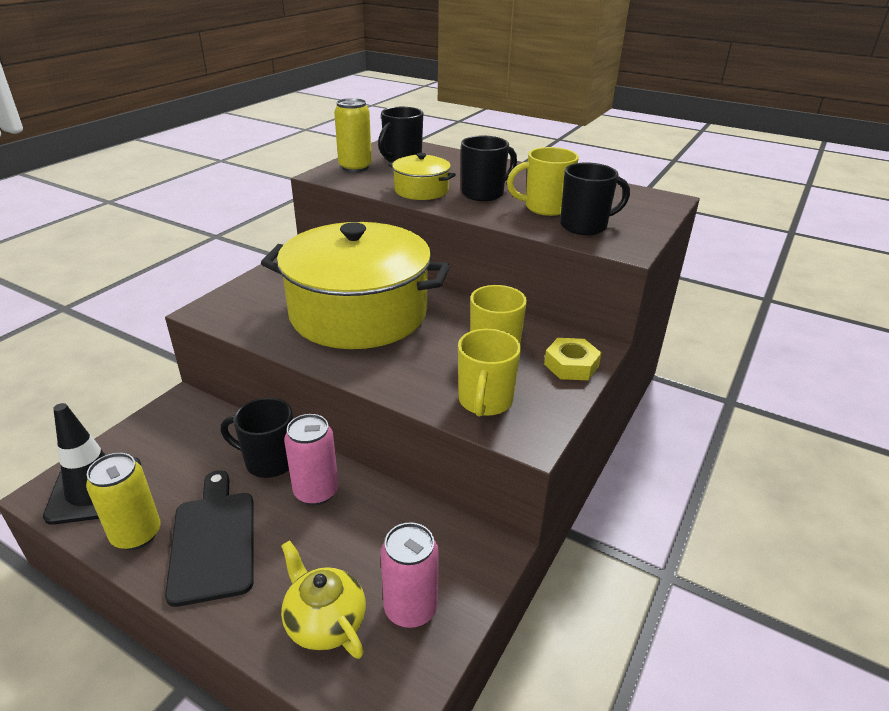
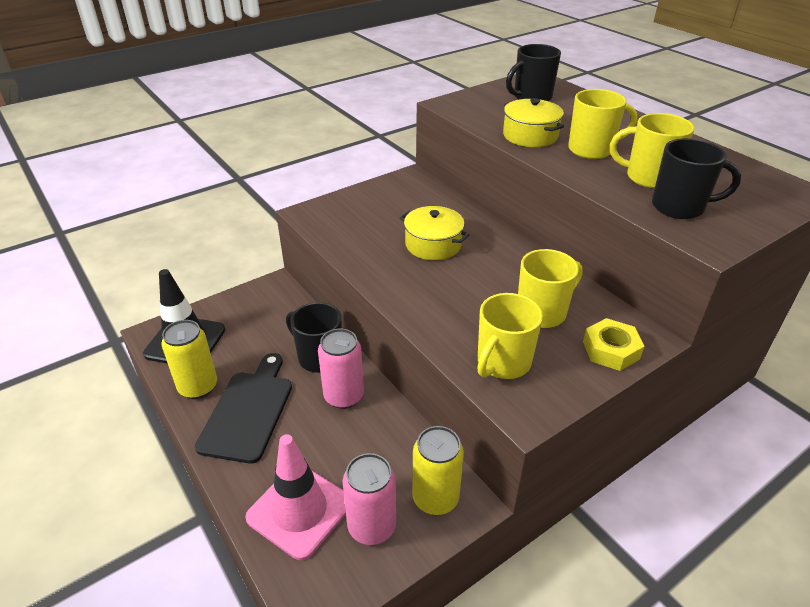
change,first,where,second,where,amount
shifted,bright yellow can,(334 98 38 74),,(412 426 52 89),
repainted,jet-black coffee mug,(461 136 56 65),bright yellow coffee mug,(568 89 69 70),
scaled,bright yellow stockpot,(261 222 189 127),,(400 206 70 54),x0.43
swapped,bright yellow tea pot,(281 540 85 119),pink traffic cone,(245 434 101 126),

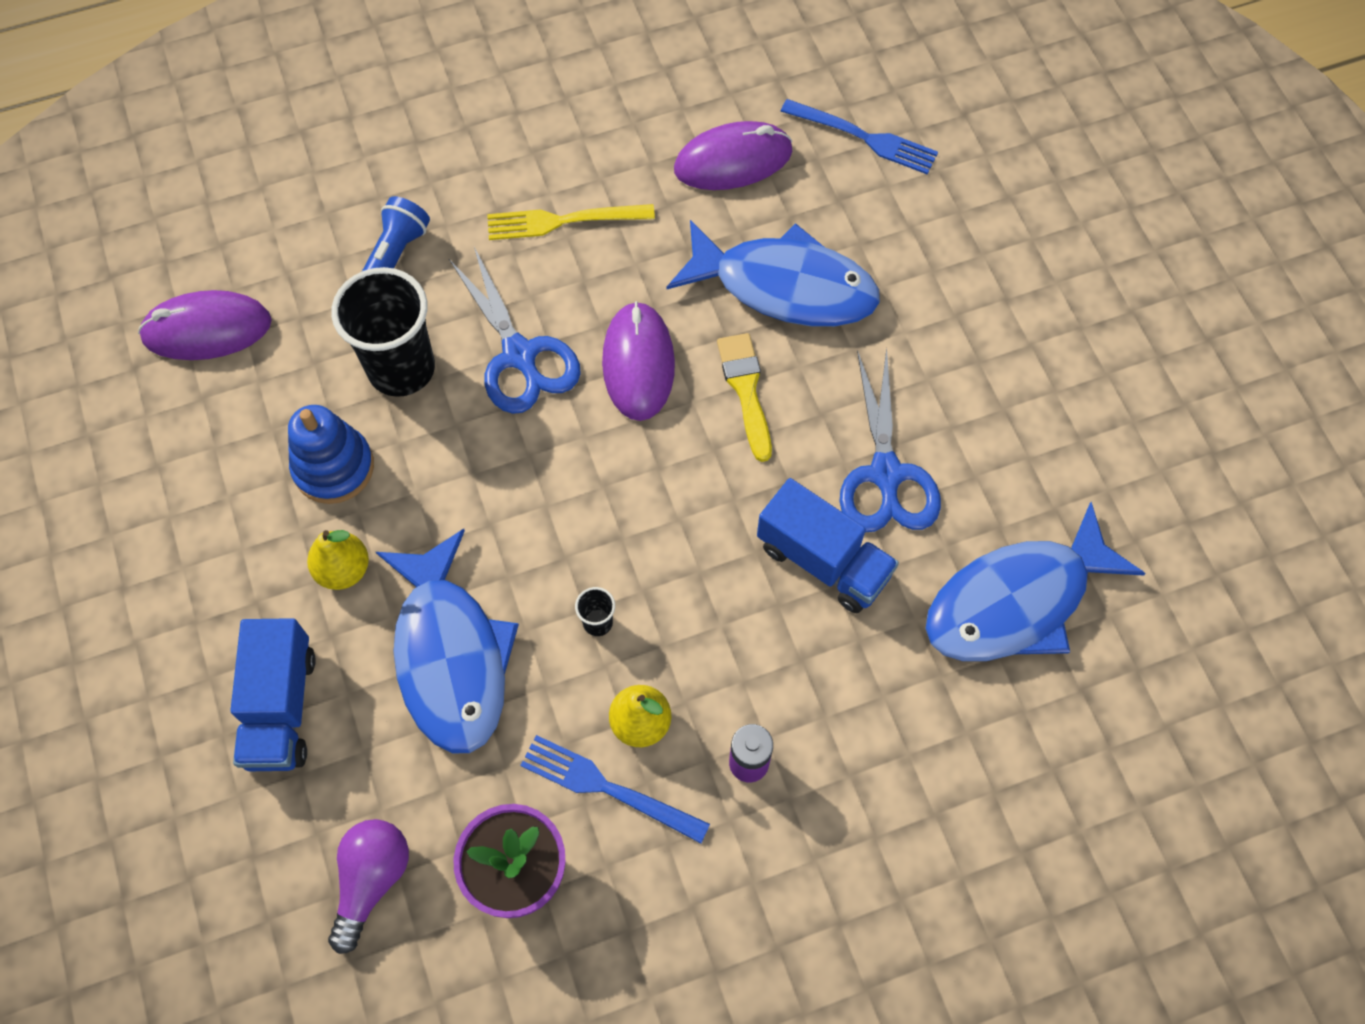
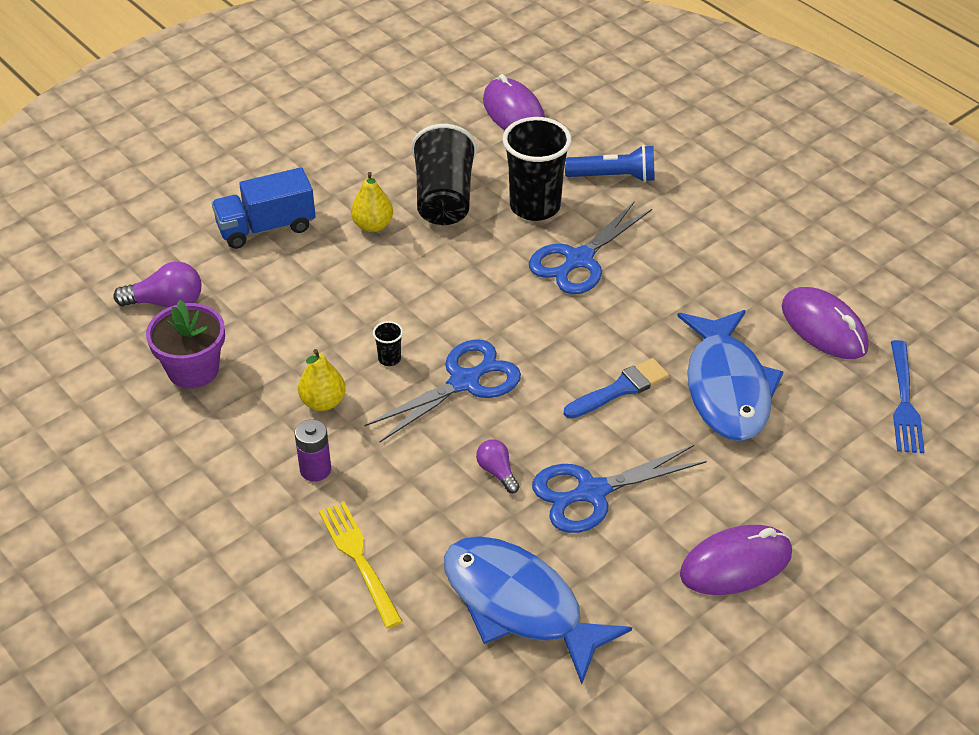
change,first,where,second,where,amount
shifted,bright yellow dinner fork,(487 204 168 36),,(319 502 84 126),
shifted,violet mouse,(602 301 73 120),,(680 525 112 70),
repainted,bright yellow paintbrush,(717 333 55 129),blue paintbrush,(564 358 105 61),
swapped,blue stacking rings,(288 405 86 99),jet-black beaker,(411 124 66 101),
swapped,blue lorry,(757 478 142 135),violet bulb,(476 439 43 54),
gone,blue fish figure,(376 529 143 224),,,
gone,blue dinner fork,(520 735 190 108),,,
new,,,blue pair of scissors,(365 339 156 103),

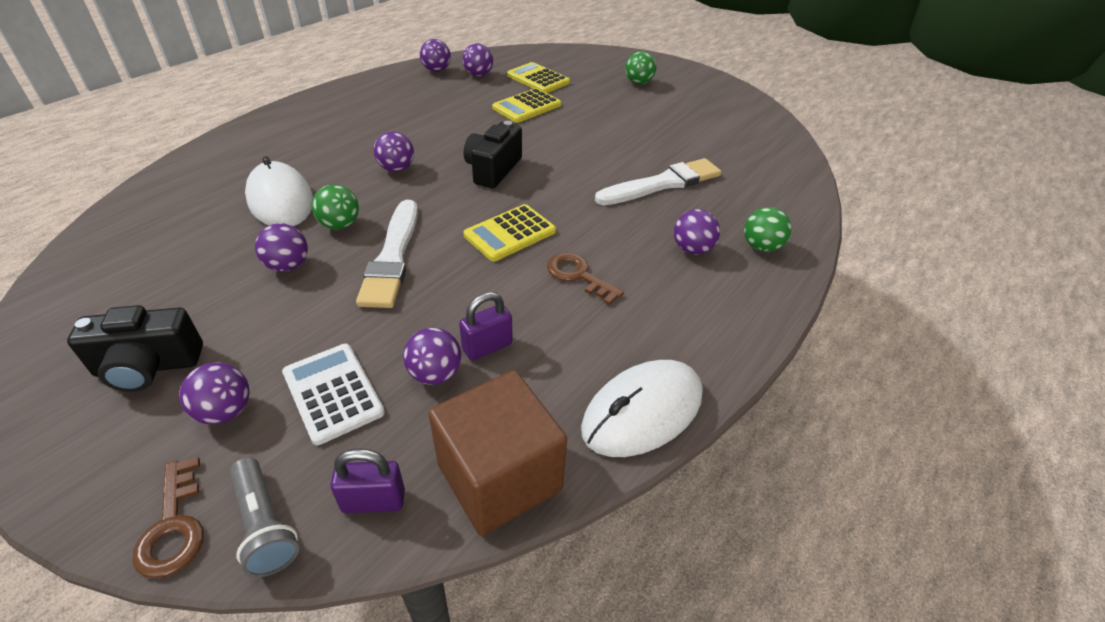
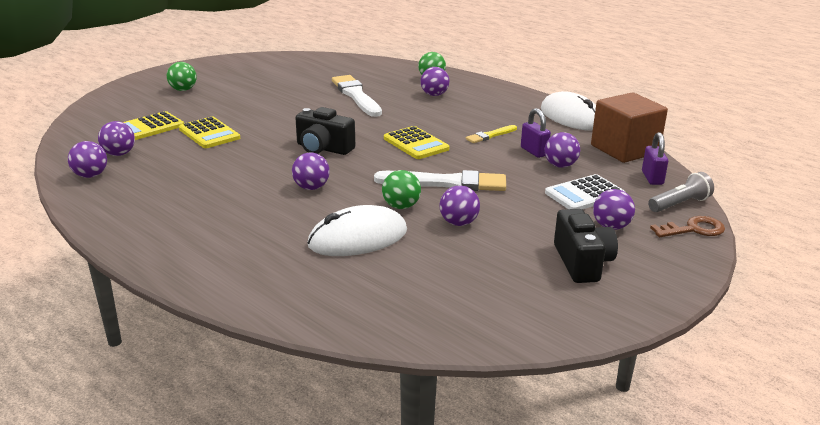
change,first,where,second,where,amount
gone,dark brown latchkey,(547 253 77 52),,,
new,,,bright yellow paintbrush,(466 125 51 18),

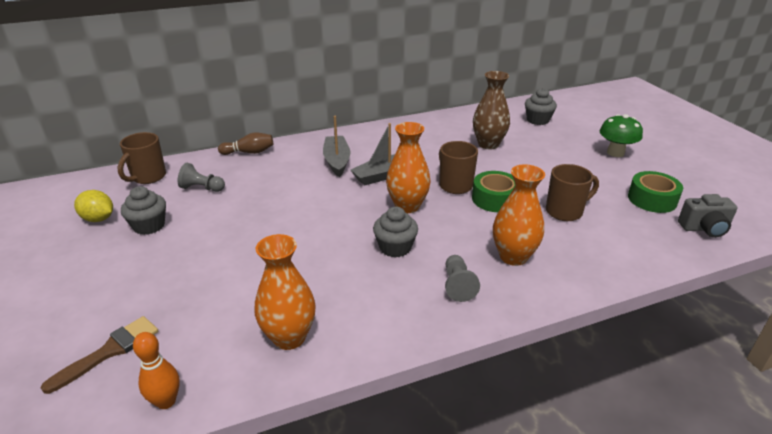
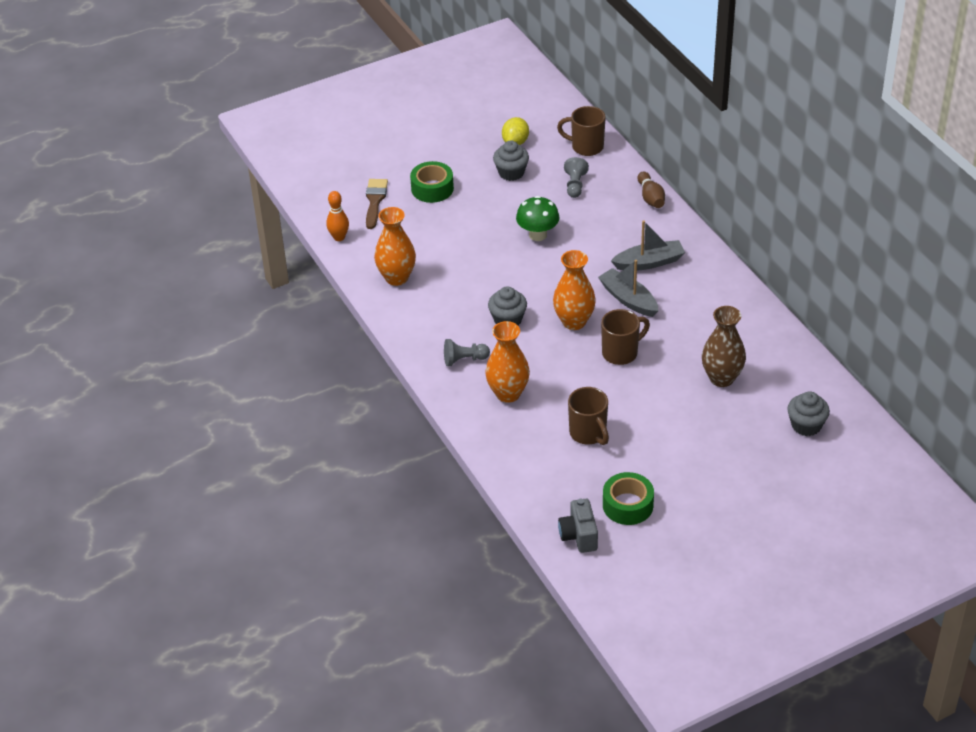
change,first,where,second,where,amount
shifted,emerald toadstool,(600 114 43 43),,(516 196 44 45),
shifted,emerald roll of tape,(472 171 43 41),,(410 161 44 42),
rotated,dark brown paintbrush,(41 316 117 78),,(366 179 22 50),120 degrees counterclockwise

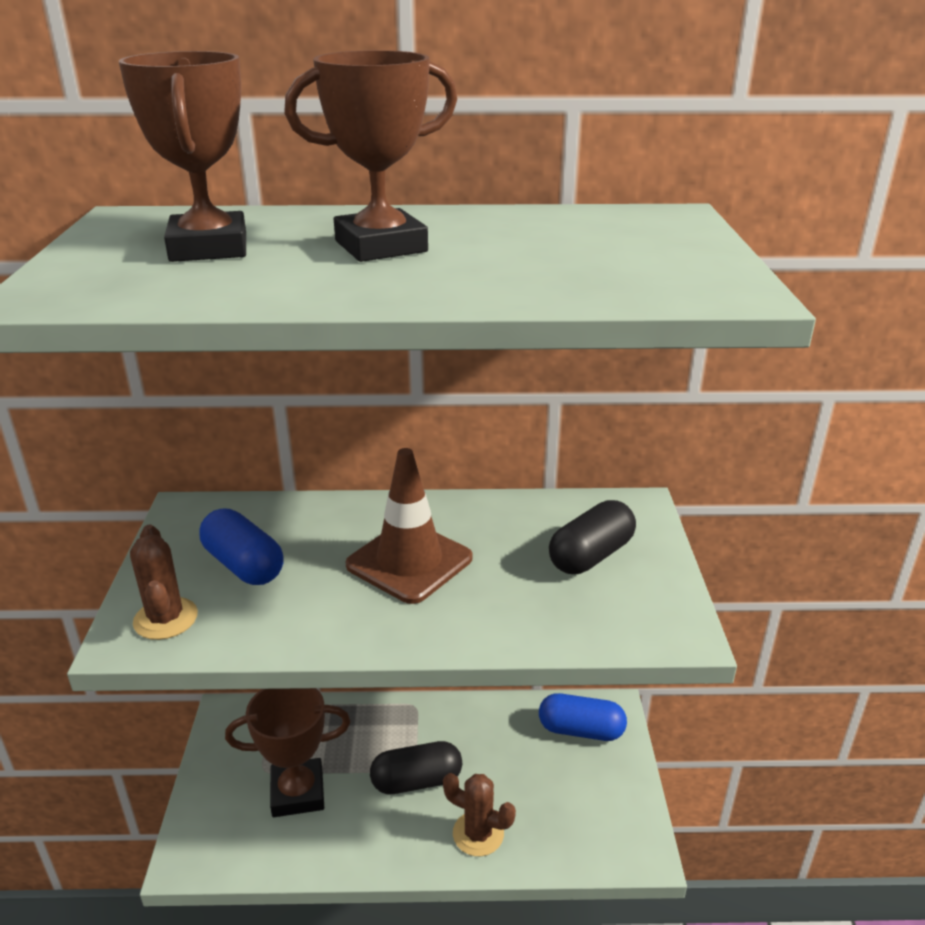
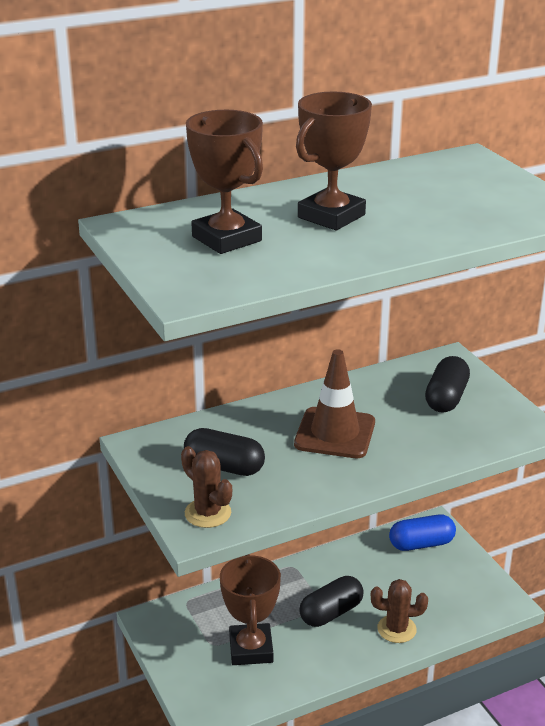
change,first,where,second,where,amount
repainted,blue capsule,(199 509 85 76),jet-black capsule,(184 428 81 48),
rotated,dark brown award cup,(225 688 125 129),,(220 554 61 111),60 degrees counterclockwise

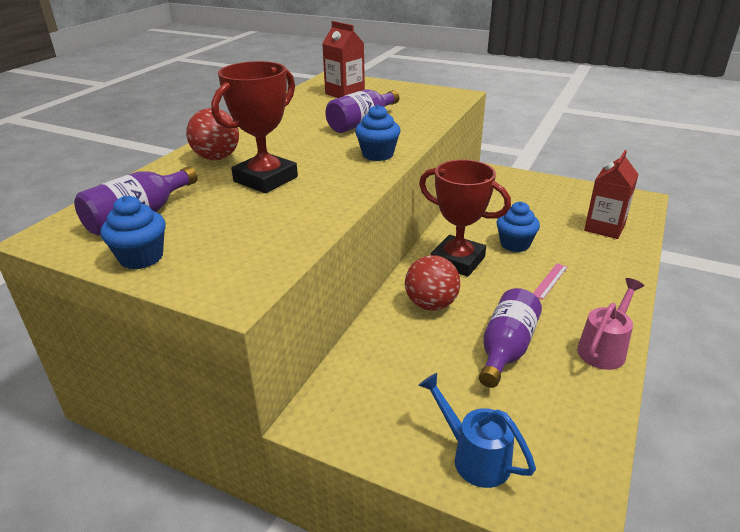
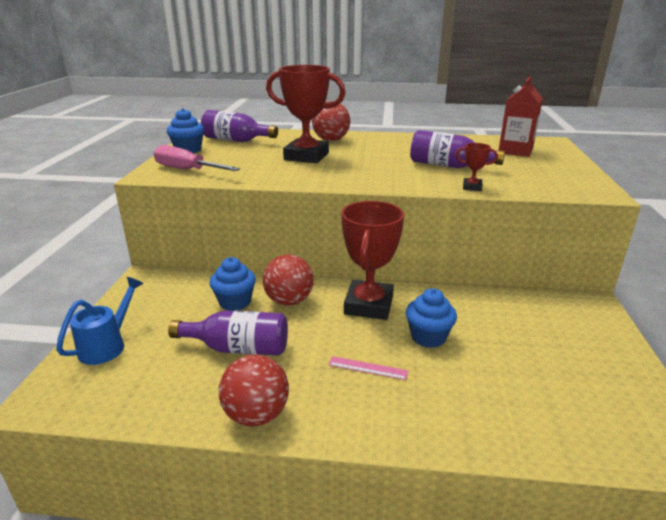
change,first,where,second,where,amount
shifted,blue muffin,(355 104 45 57),,(210 257 46 54),
gone,red juice carton,(584 150 55 89),,,
swapped,pink sprinkling can,(577 278 67 92),red play ball,(219 355 70 72),
new,,,red award cup,(456 143 42 48),
new,,,pink flat screwdriver,(154 145 86 26),

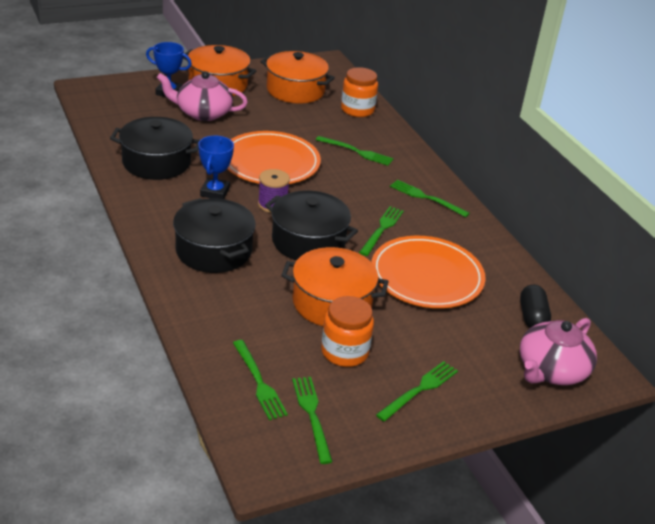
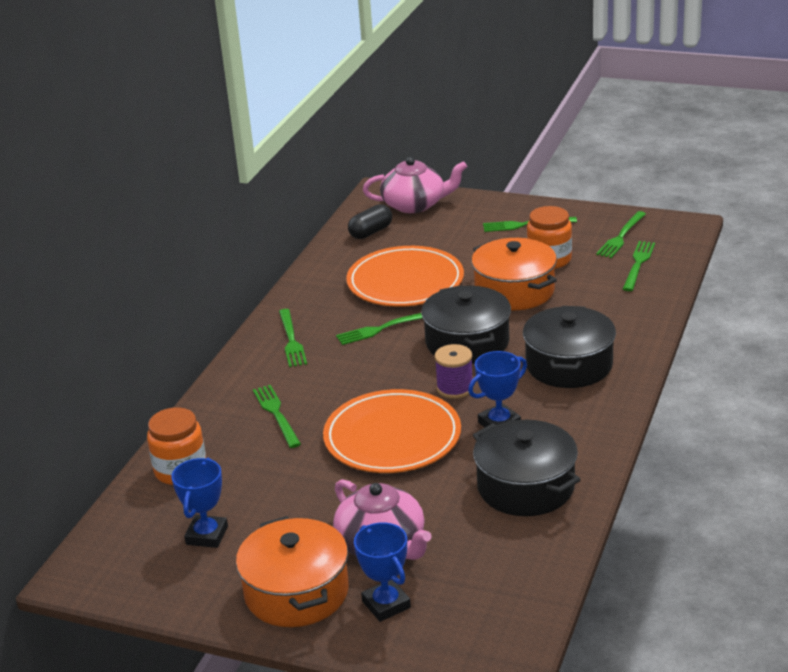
change,first,where,second,where,amount
swapped,orange stockpot,(260 51 75 52),blue award cup,(171 458 57 90),

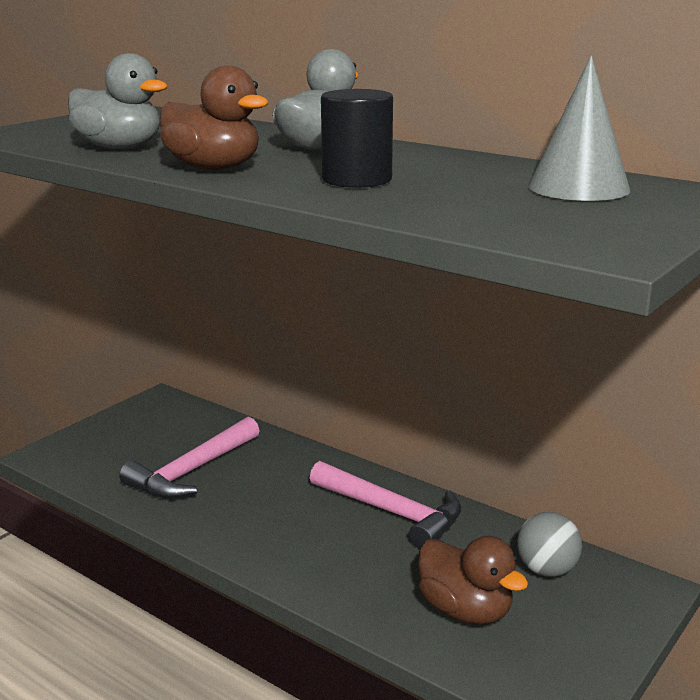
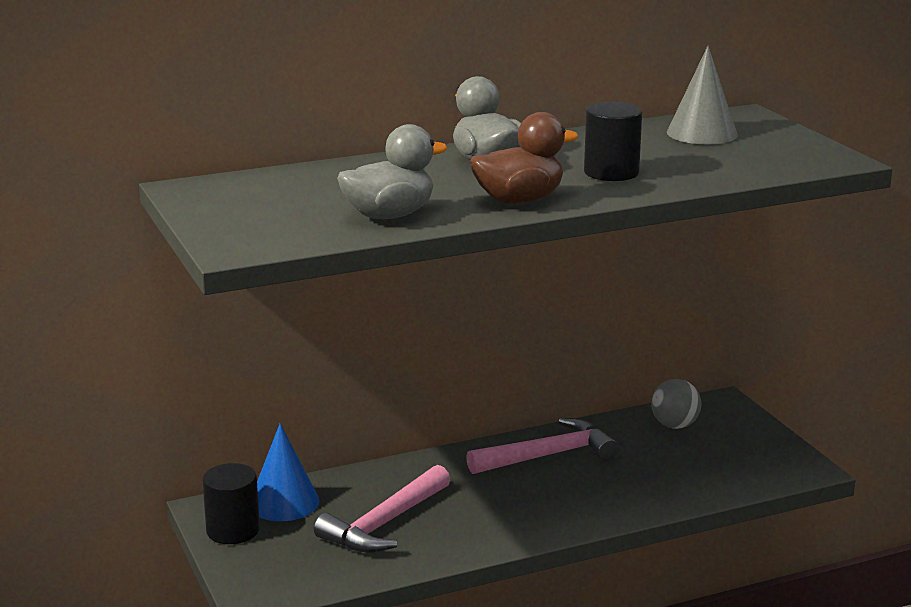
change,first,where,second,where,amount
rotated,pink carpenter's hammer,(119 417 141 82),,(314 465 136 88),60 degrees clockwise
gone,dark brown rubber duck,(418 536 110 89),,,
new,,,blue cone,(257 423 62 98),
new,,,jet-black solid cylinder,(202 463 58 81),

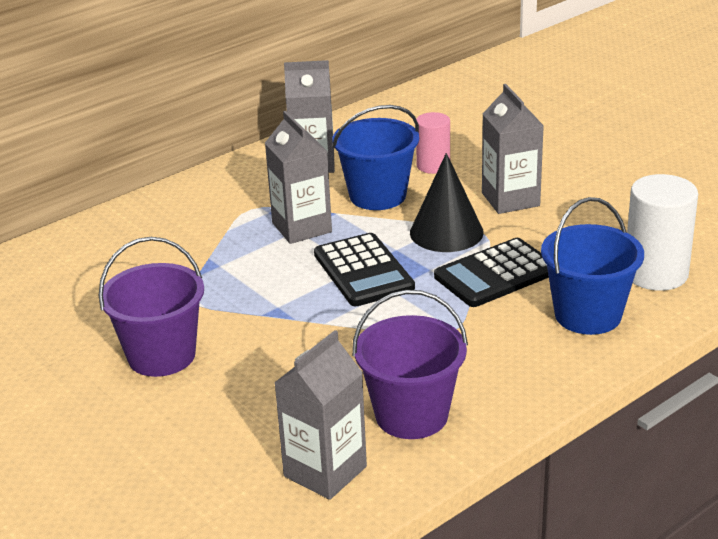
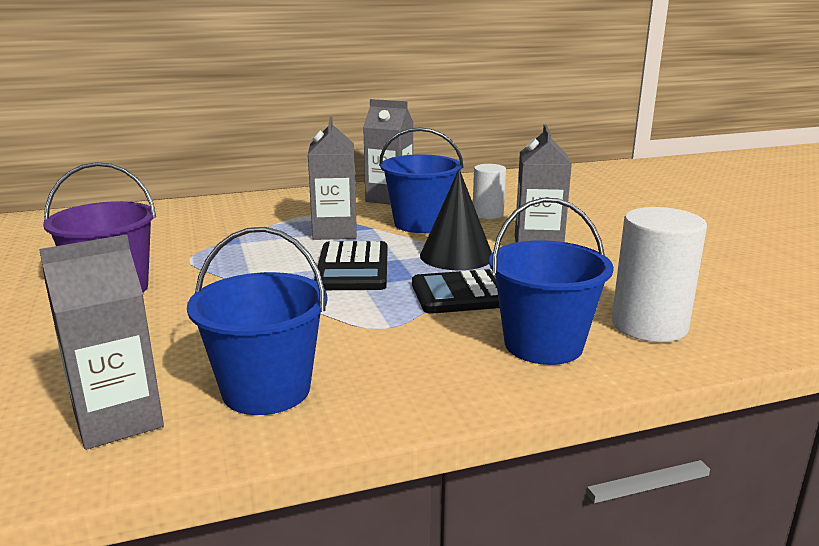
change,first,where,second,where,amount
repainted,pink solid cylinder,(416 112 34 62),white solid cylinder,(473 164 33 55),
repainted,violet bucket,(352 290 116 149),blue bucket,(187 227 140 188),

